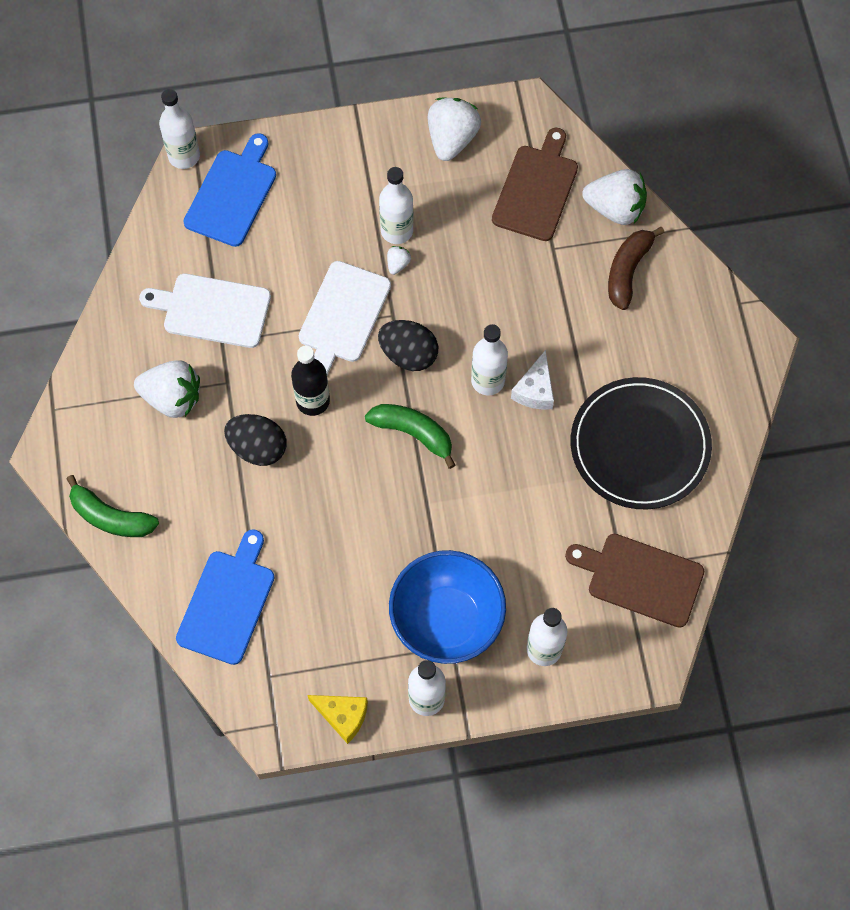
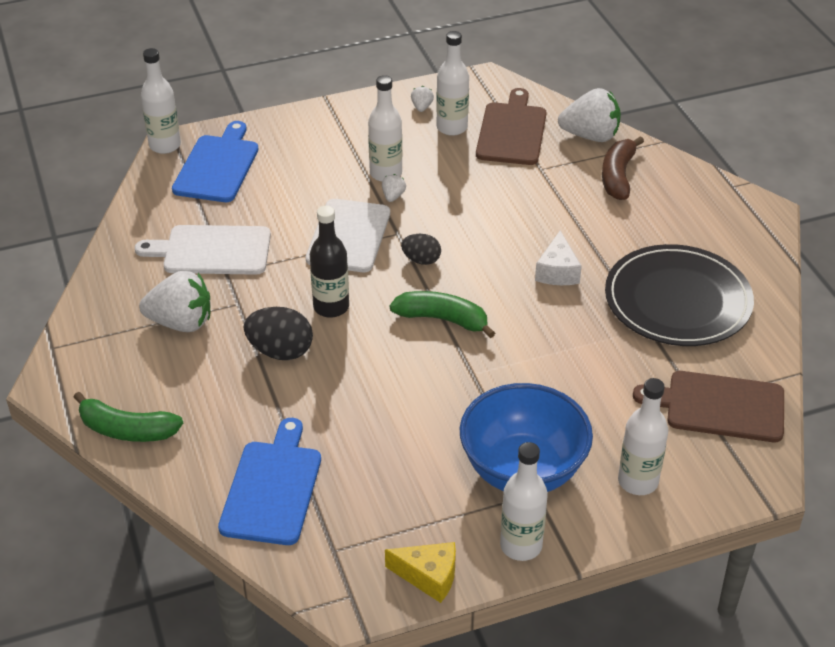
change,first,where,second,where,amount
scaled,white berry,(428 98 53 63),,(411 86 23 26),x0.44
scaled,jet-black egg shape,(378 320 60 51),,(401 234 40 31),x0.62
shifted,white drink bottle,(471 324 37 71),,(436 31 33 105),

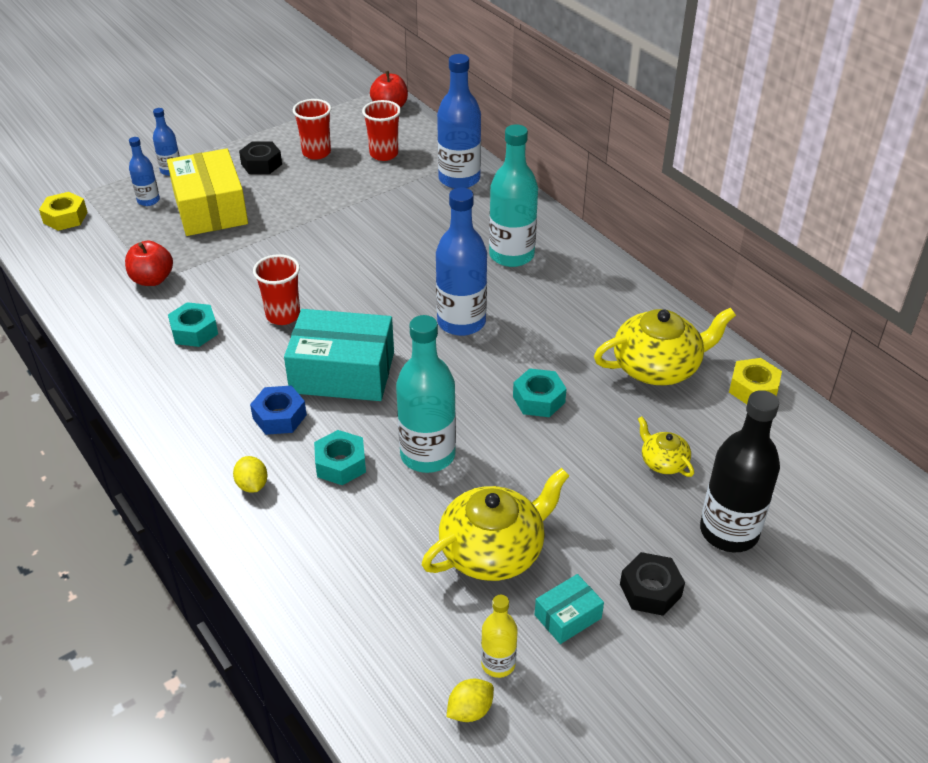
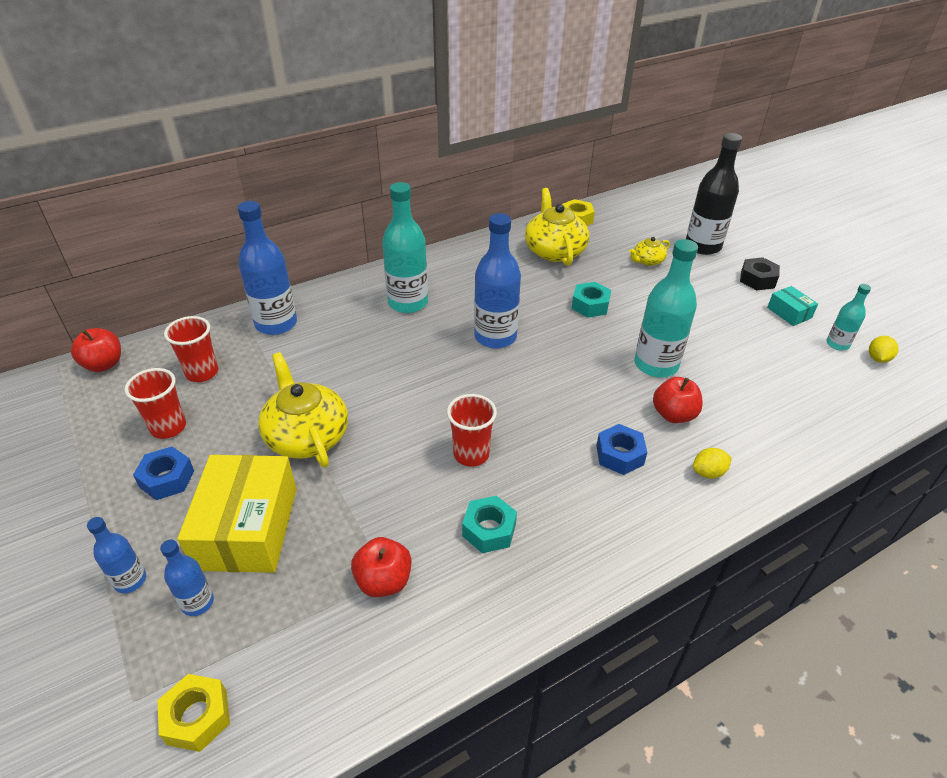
change,first,where,second,where,amount
repainted,jet-black nut,(239 141 43 33),blue nut,(133 447 61 53),
rotated,bright yellow package,(167 148 81 88),,(178 455 119 118),75 degrees counterclockwise
gone,aqua package,(284 309 110 92),,,
swapped,aqua nut,(314 430 52 55),red toy apple,(653 377 50 46),
shifted,bright yellow tea pot,(422 468 147 113),,(258 352 90 115),
repainted,bright yellow drink bottle,(481 595 37 83),aqua drink bottle,(827 284 44 67),
rotated,bright yellow citrus fruit,(447 679 47 43),,(869 336 30 27),60 degrees clockwise

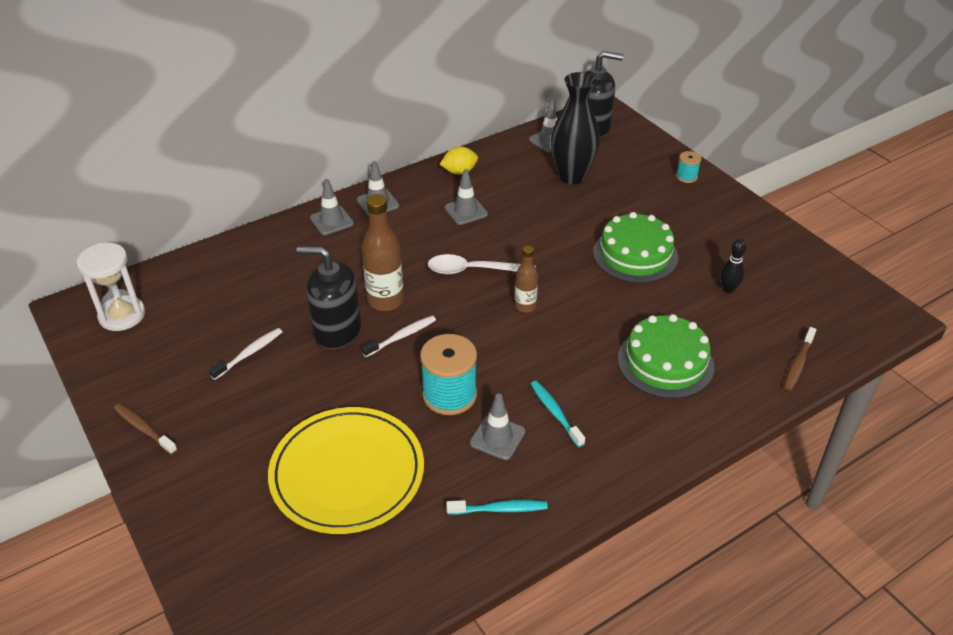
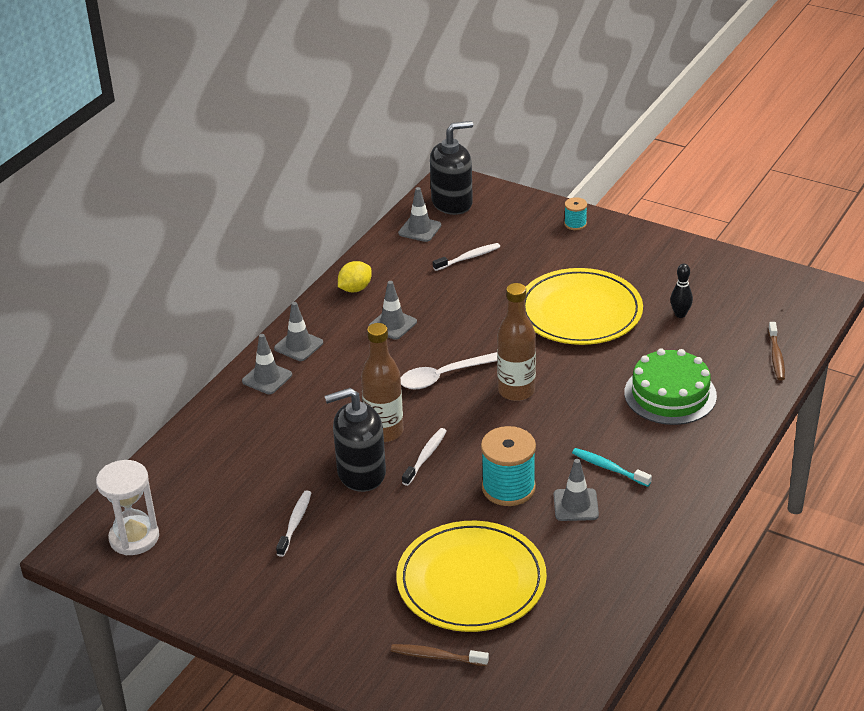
change,first,where,second,where,amount
swapped,jet-black tall vase,(551 72 49 112),white dental brush,(433 243 67 28),
swapped,emerald cake,(593 212 85 71),bright yellow dinner plate,(525 268 118 77),
scaled,dark brown drink bottle,(515 246 23 67),,(497 283 39 118),x1.69
shifted,dark brown dental brush,(114 403 64 52),,(391 644 98 22),
gone,aqua dental brush,(446 500 102 15),,,

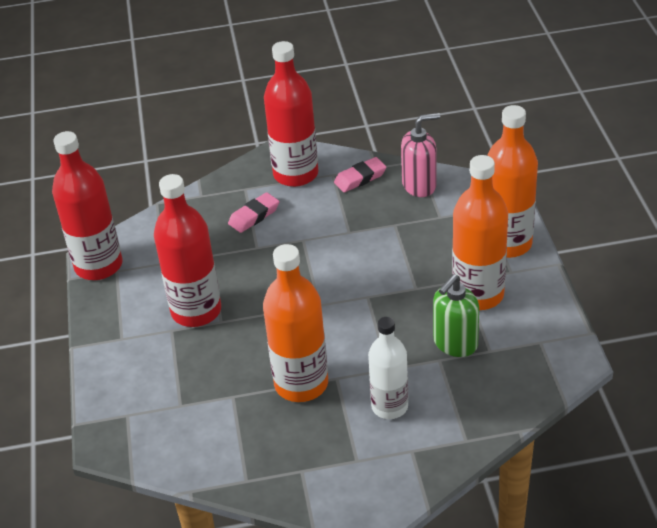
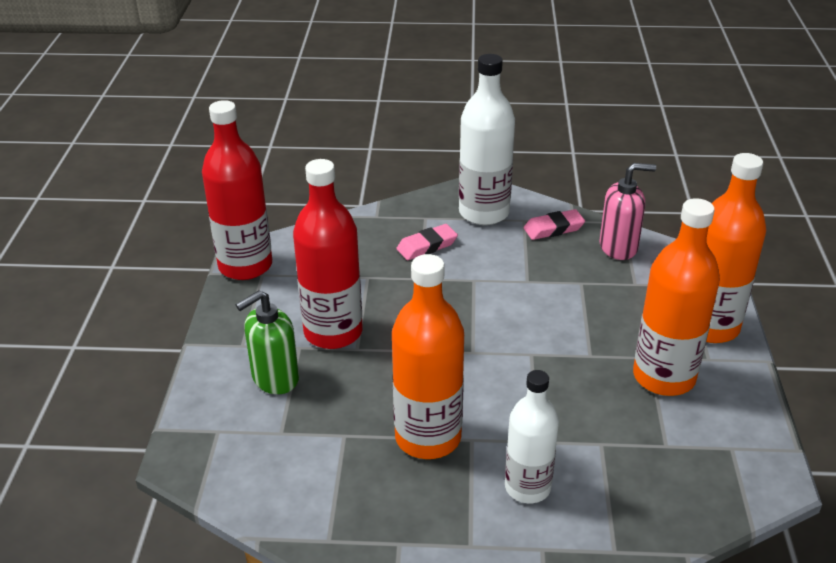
change,first,where,second,where,amount
repainted,red drink bottle,(264 41 54 146),white drink bottle,(459 54 56 171),
shifted,emerald soap dispenser,(433 274 46 83),,(236 290 63 104),

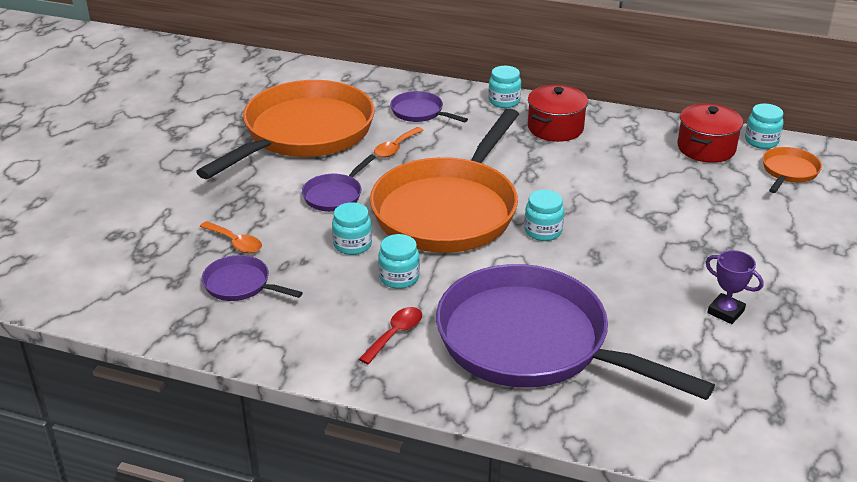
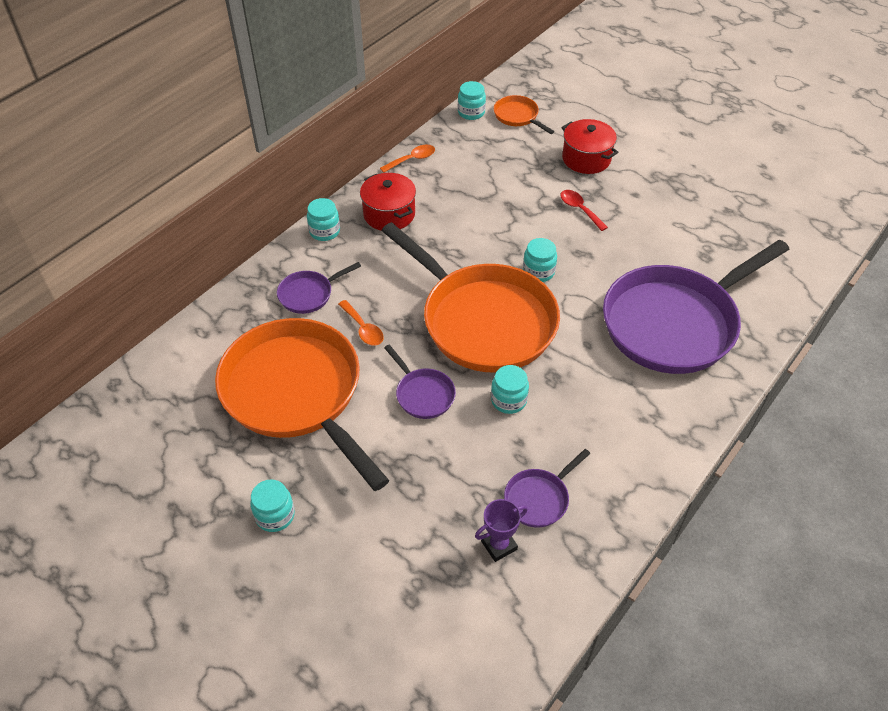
change,first,where,second,where,amount
shifted,red stockpot,(677 103 66 60),,(561 119 57 55),
shifted,orange tablespoon,(200 221 62 32),,(380 145 55 28),
shifted,aqua jam jar,(378 234 42 55),,(250 479 45 53),
shifted,violet award cup,(706 250 58 74),,(475 499 53 63),
shifted,red tablespoon,(359 307 63 57),,(560 190 48 41),

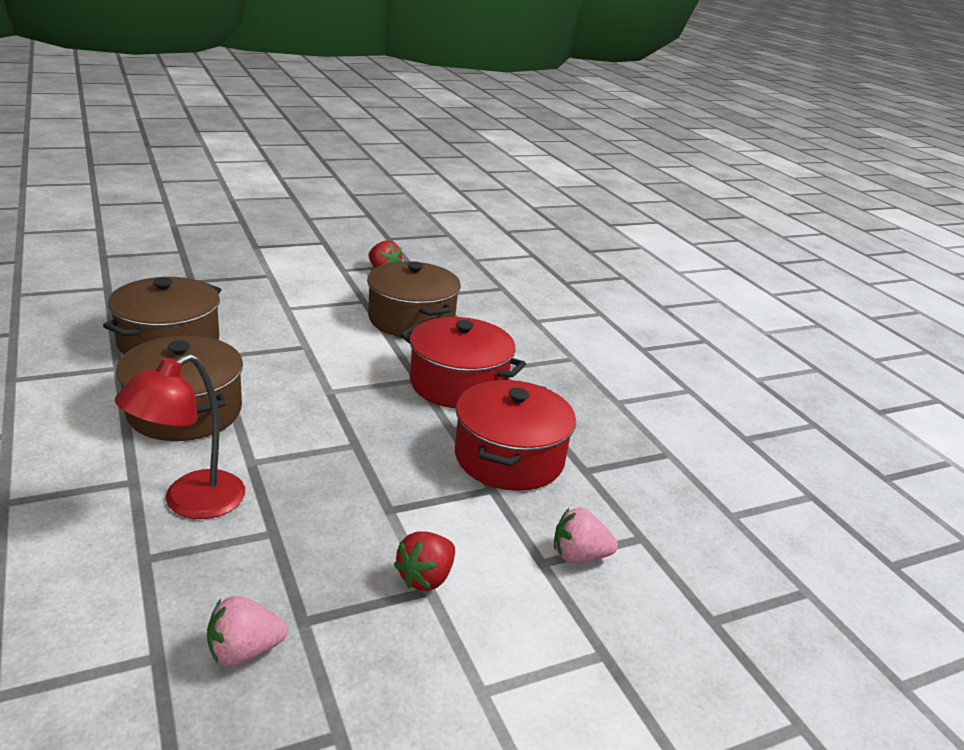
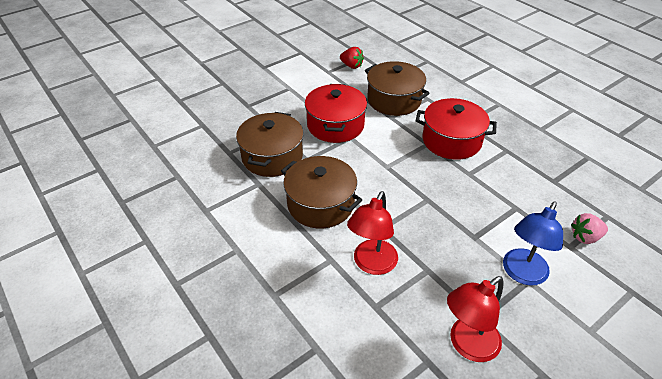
change,first,where,second,where,amount
shifted,red stockpot,(455 380 121 111),,(305 84 62 59),
swapped,red berry,(394 531 61 60),blue lamp,(503 201 60 85),
swapped,pink berry,(207 596 81 70),red lamp,(447 276 57 86),

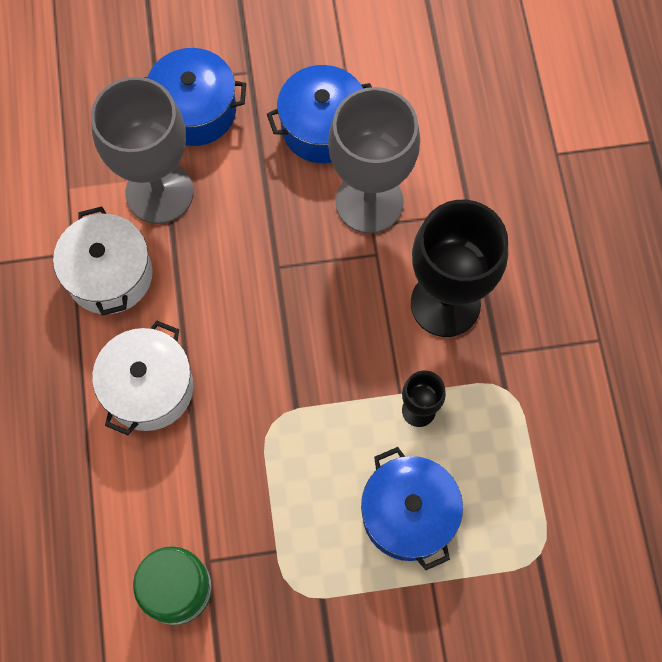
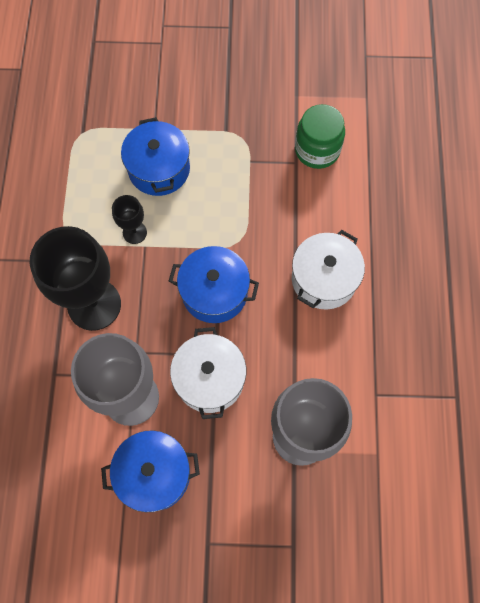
change,first,where,second,where,amount
shifted,blue stockpot,(143 48 103 98),,(169 246 90 77),
shifted,white stockpot,(53 207 100 109),,(170 327 76 92),

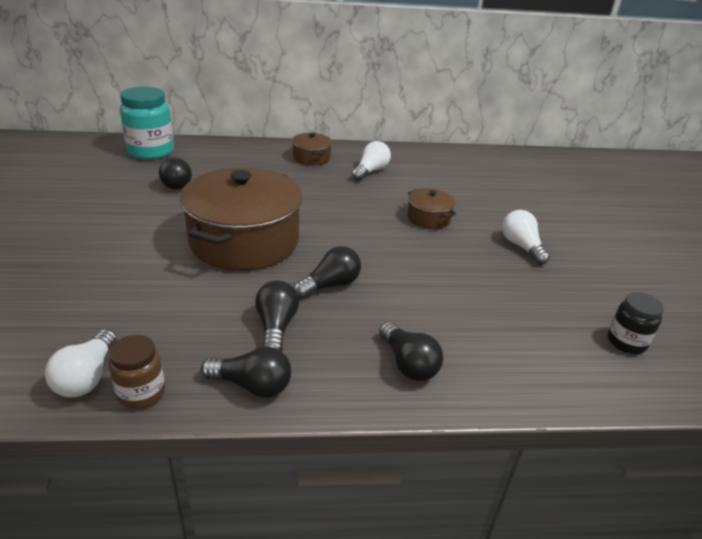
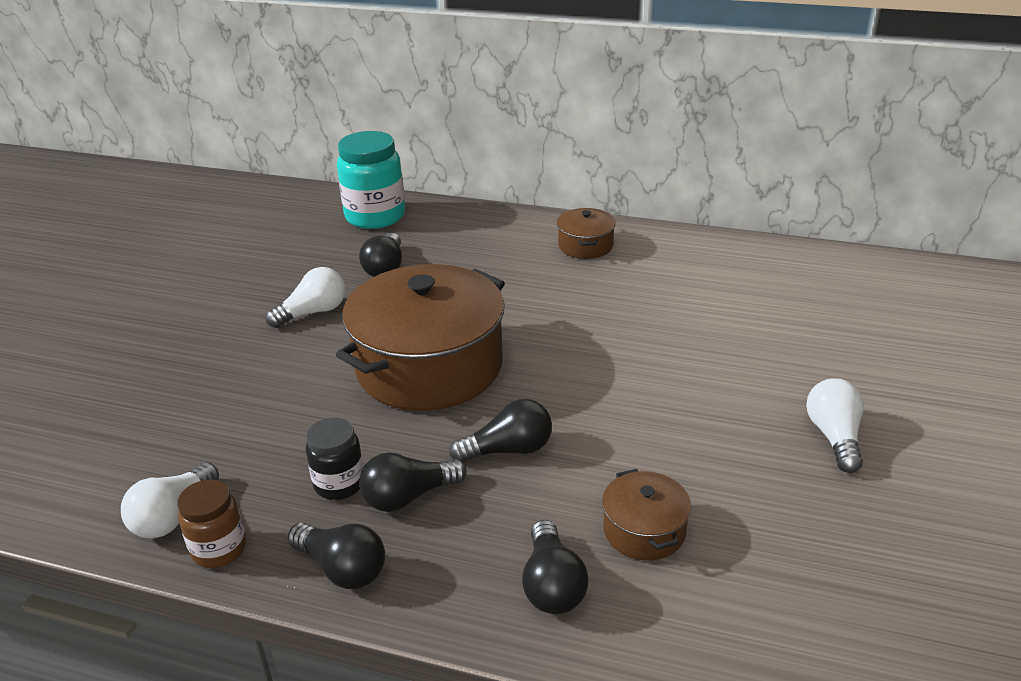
change,first,where,second,where,amount
shifted,white bulb,(352 141 39 40),,(266 267 79 61),
shifted,dark brown stockpot,(407 188 49 41),,(602 469 89 91),
rotated,jet-black bulb,(255 280 44 72),,(359 452 108 60),135 degrees counterclockwise
shifted,jet-black jam jar,(608 292 56 62),,(306 418 58 82),

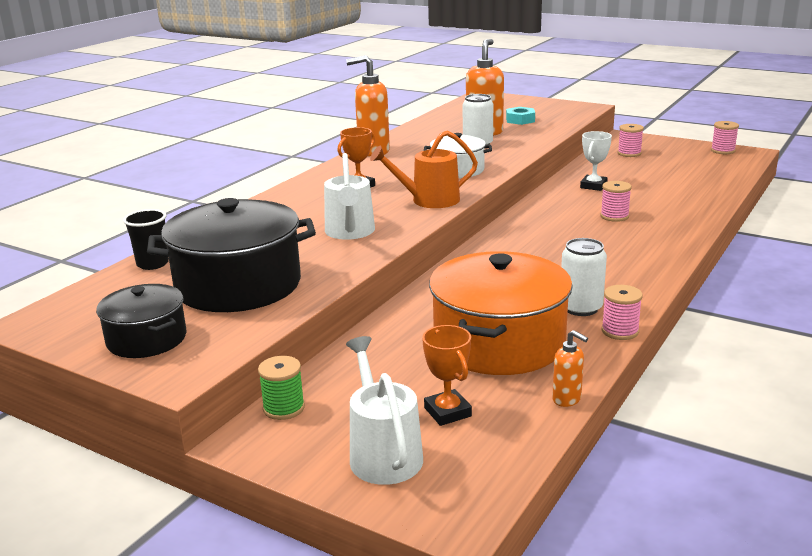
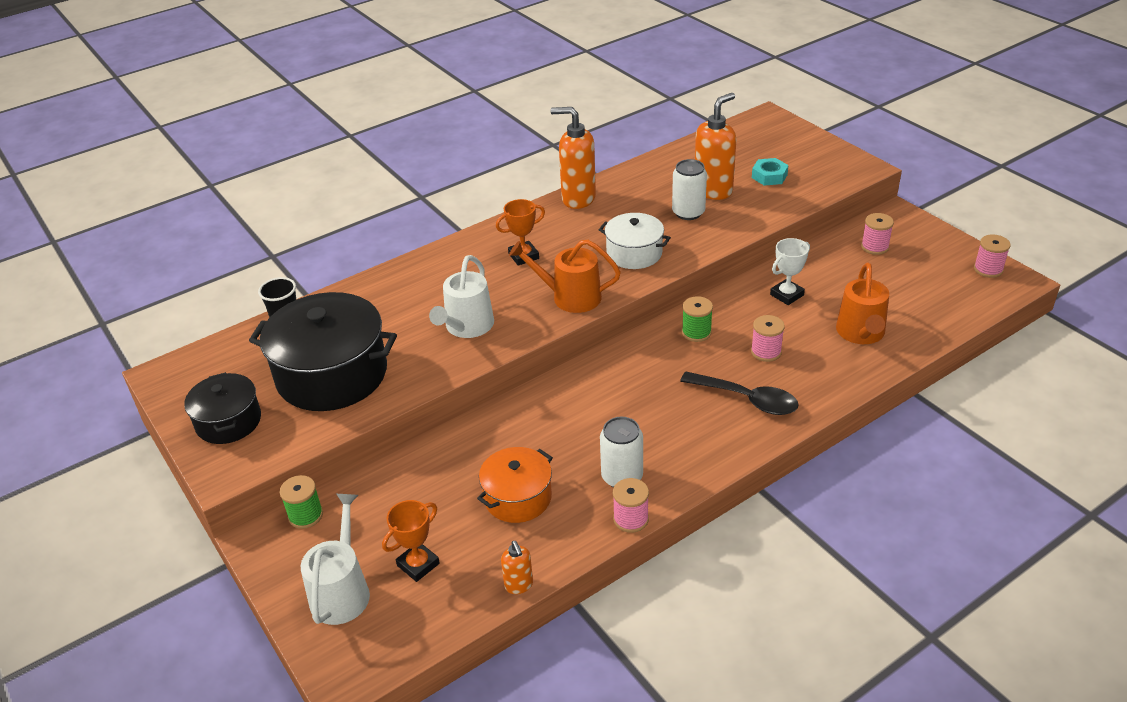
change,first,where,second,where,amount
scaled,orange stockpot,(429 251 144 124),,(477 447 76 76),x0.56
rotated,orange award cup,(422 325 50 101),,(382 500 58 82),45 degrees clockwise
new,,,orange sprinkling can,(836 263 53 81),
new,,,emerald reel of thread,(682 296 31 46),
new,,,jet-black tablespoon,(680 372 119 43),

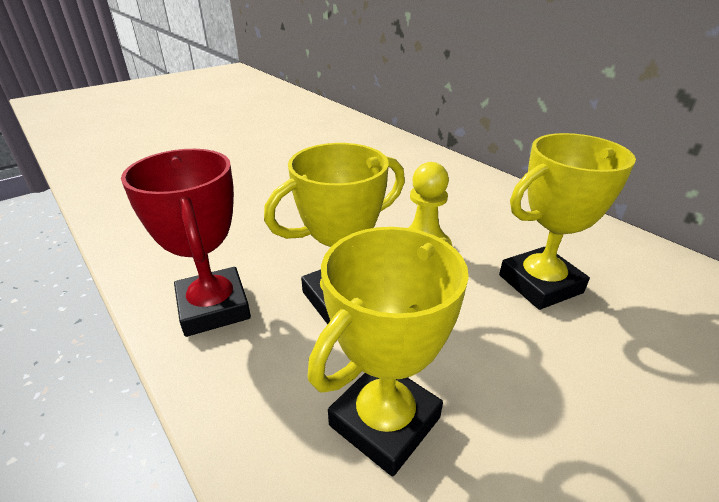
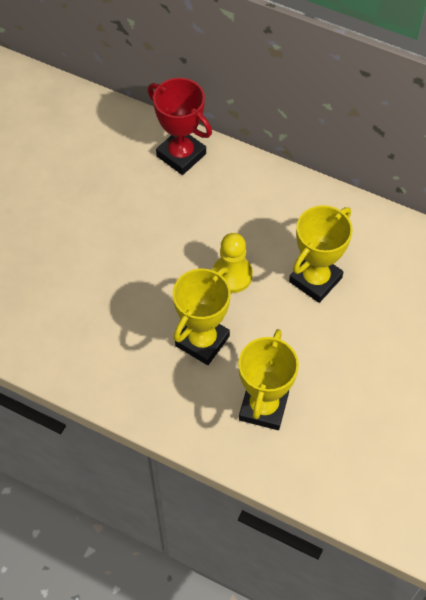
change,first,where,second,where,amount
shifted,red award cup,(121 149 130 188),,(148 78 64 97),

